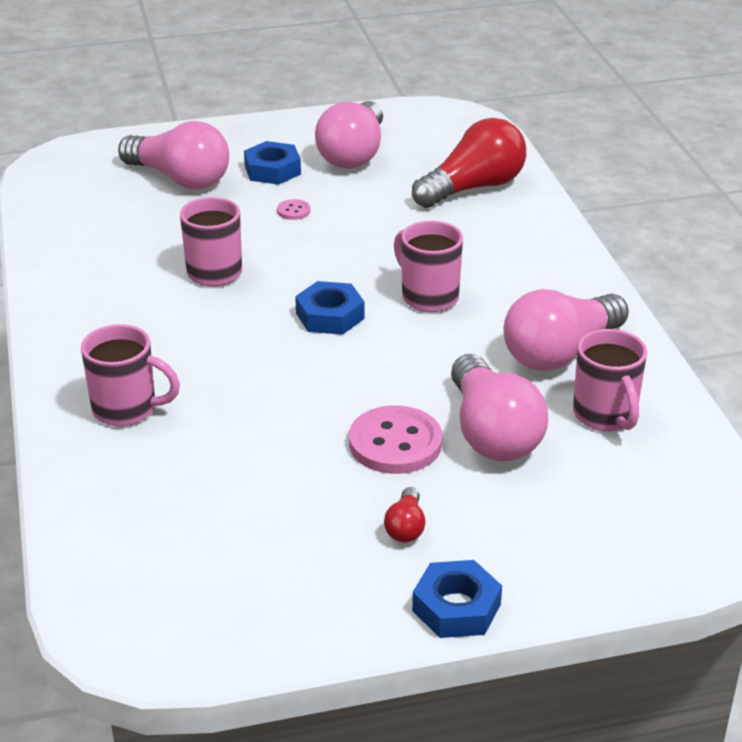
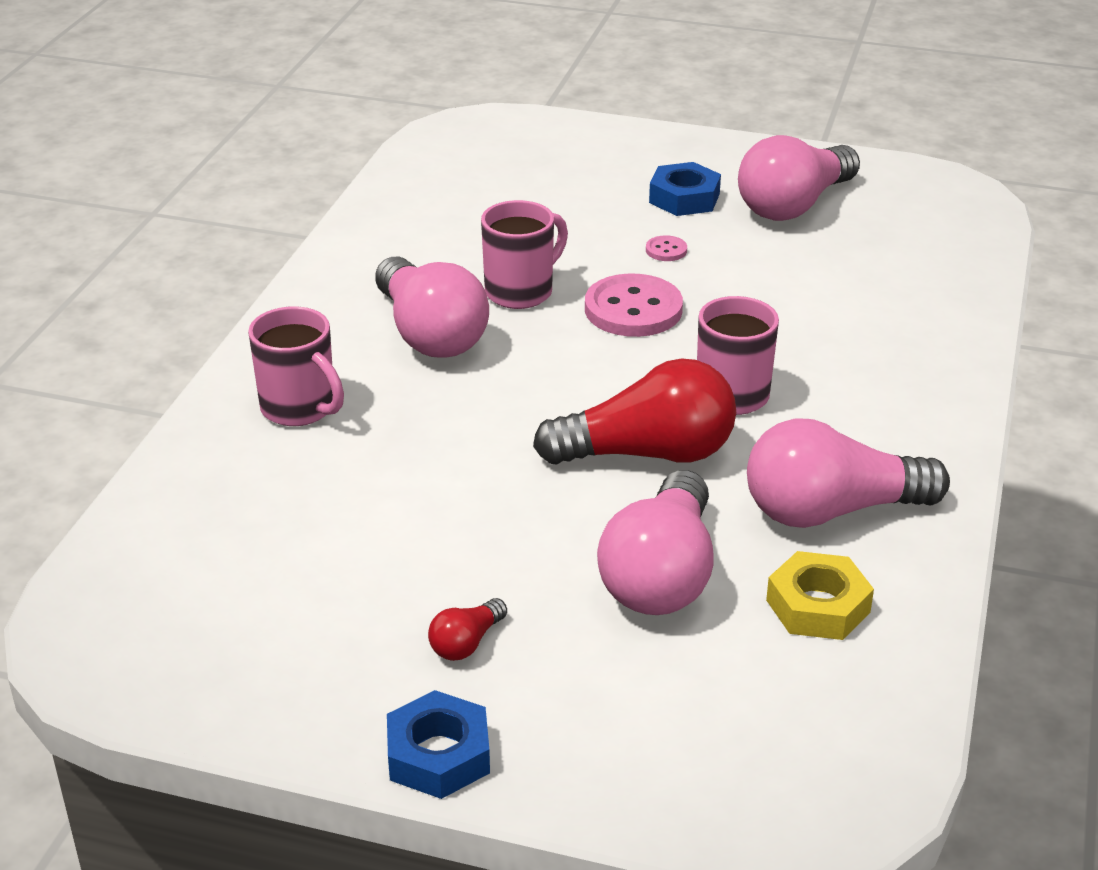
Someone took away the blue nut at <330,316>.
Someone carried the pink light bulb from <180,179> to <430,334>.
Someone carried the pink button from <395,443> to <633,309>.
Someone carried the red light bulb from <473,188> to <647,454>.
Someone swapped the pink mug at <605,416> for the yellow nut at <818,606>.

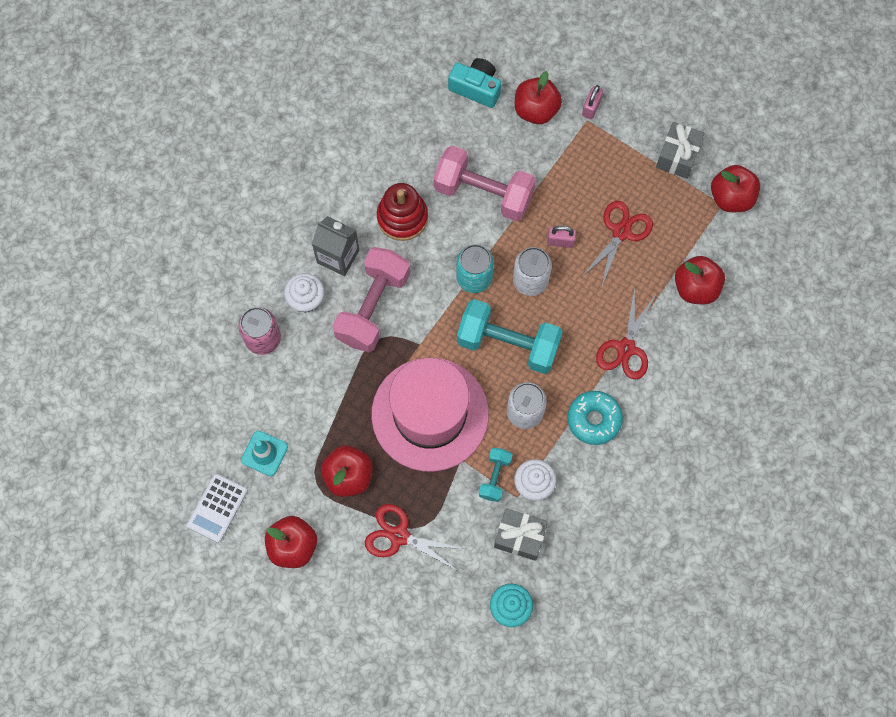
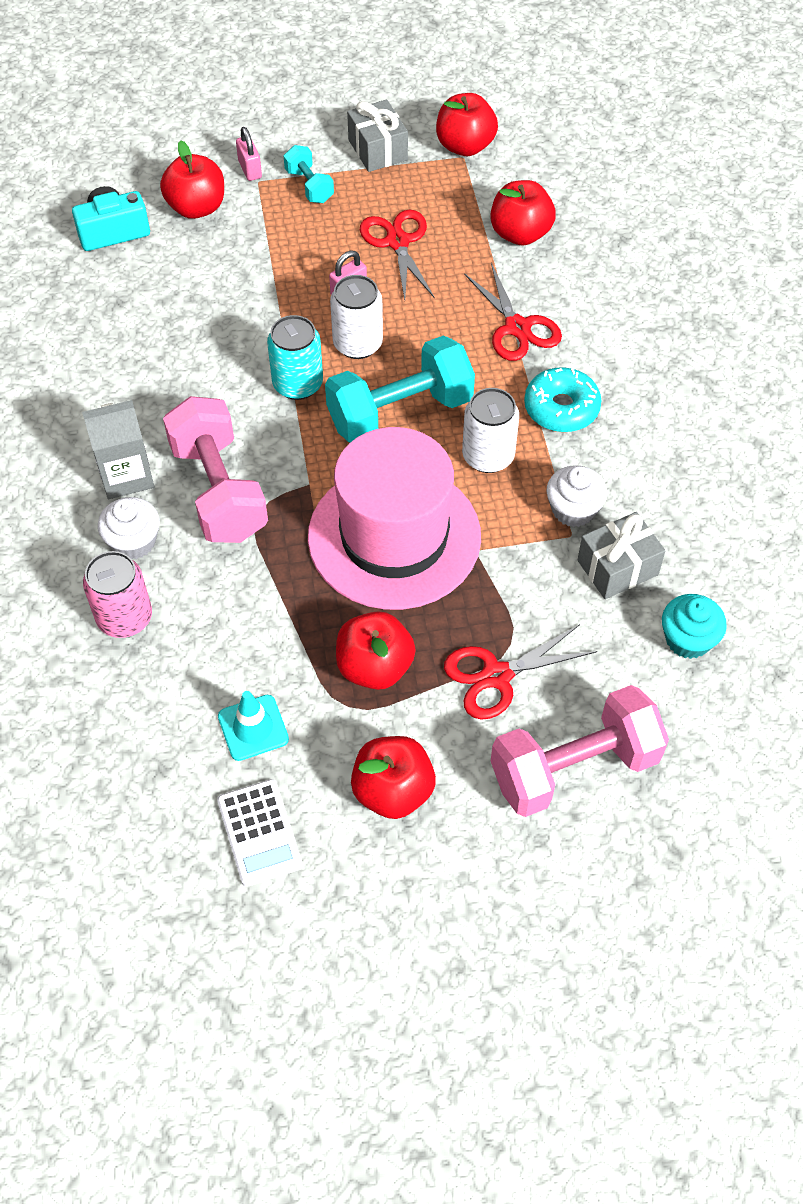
Someone took away the red stacking toy at <402,217>.
Someone carried the pink dumbbell from <483,193> to <574,768>.
Someone carried the turquoise dumbbell from <495,477> to <309,186>.

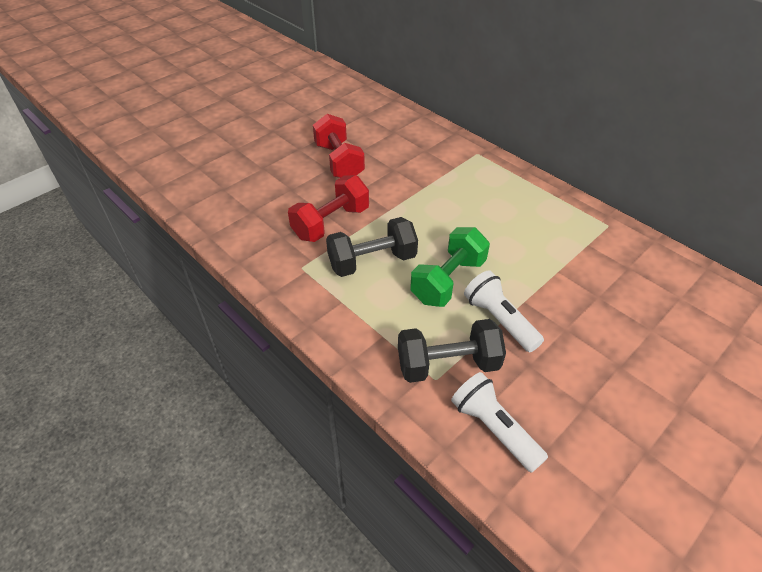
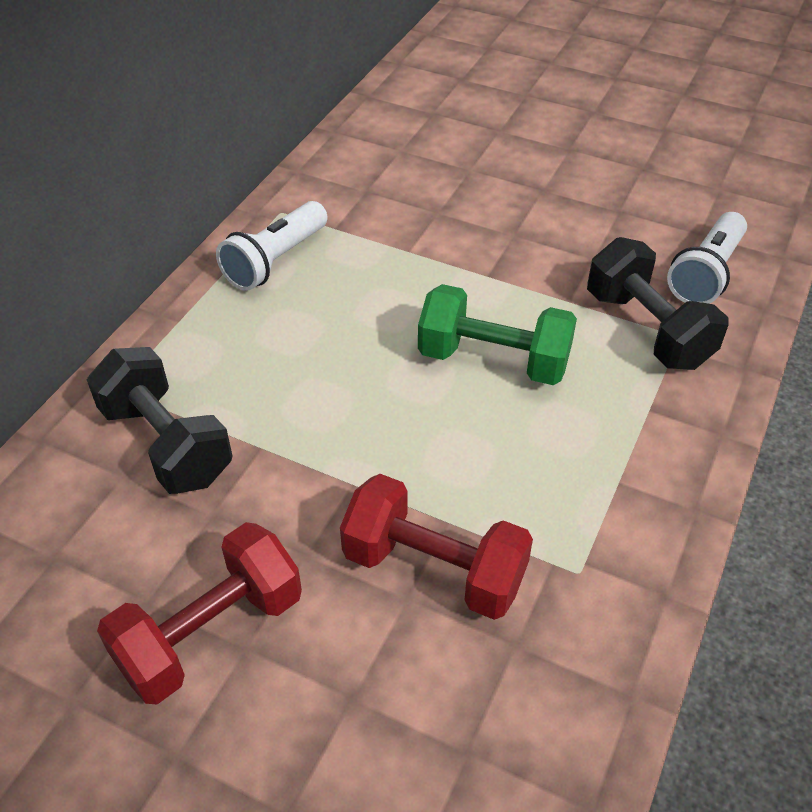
Someone carried the black dumbbell from <372,261> to <166,444>.
Someone carried the white flashlight from <499,320> to <275,260>.

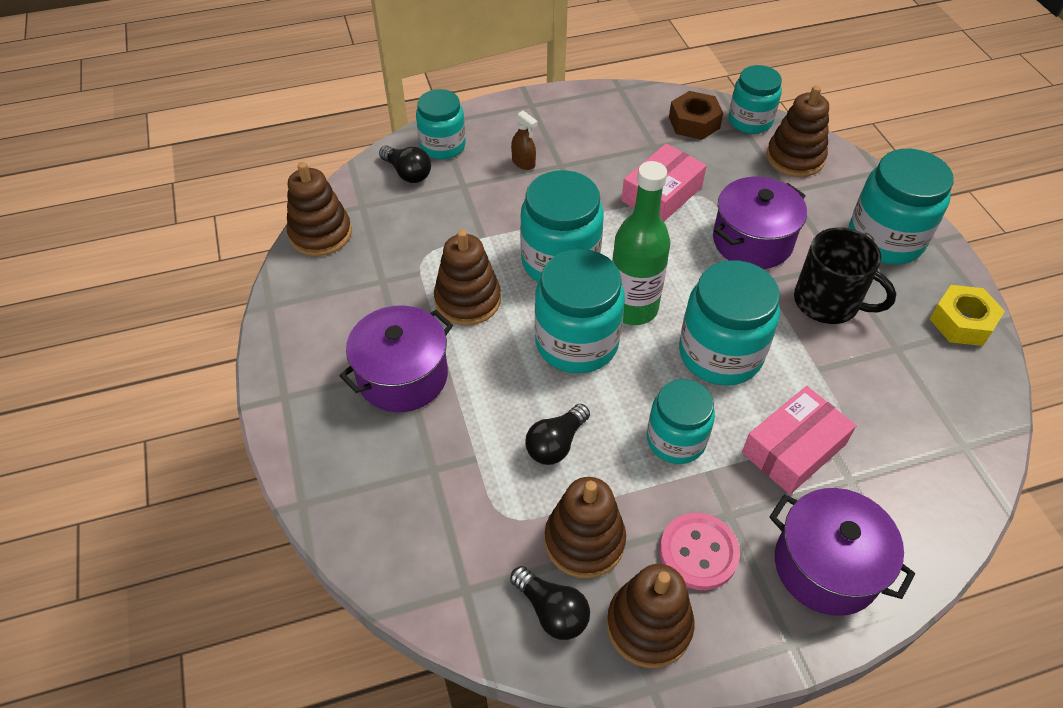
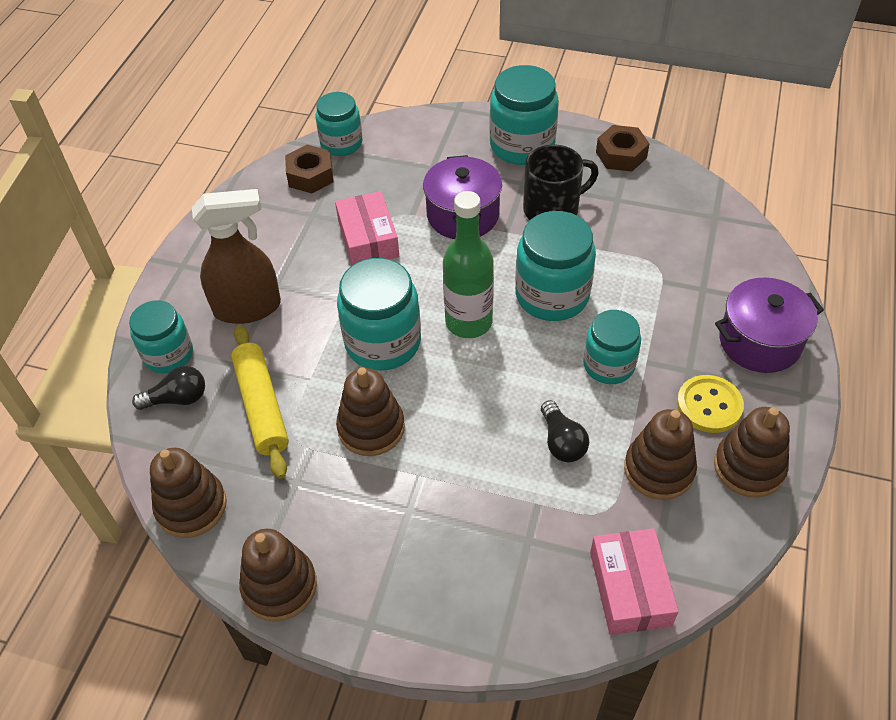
Someone took away the purple pot at <402,376>.
Someone took away the black light bulb at <552,611>.
Someone took away the turquoise jar at <576,342>.
Someone put down the yellow rolling pin at <261,406>.
Someone carried the pink box from <793,448> to <630,588>.
Someone carried the brown stacking toy from <795,158> to <279,586>.
Someone repainted the pink button at <698,552>, which became the yellow button at <709,405>.
Someone repainted the yellow nut at <961,322>, which became the brown nut at <621,155>.
Someone scaled the brown spray bottle at <523,163> by 2.35.

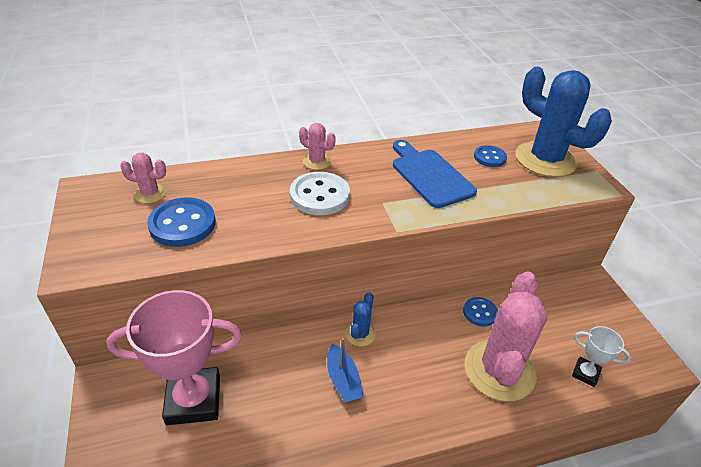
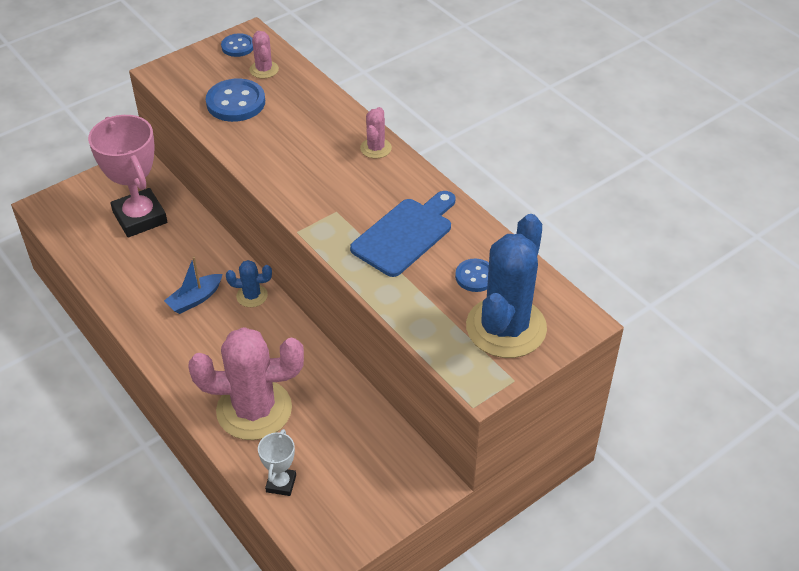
Someone took away the white button at <319,195>.
Someone carried the blue button from <480,312> to <238,46>.

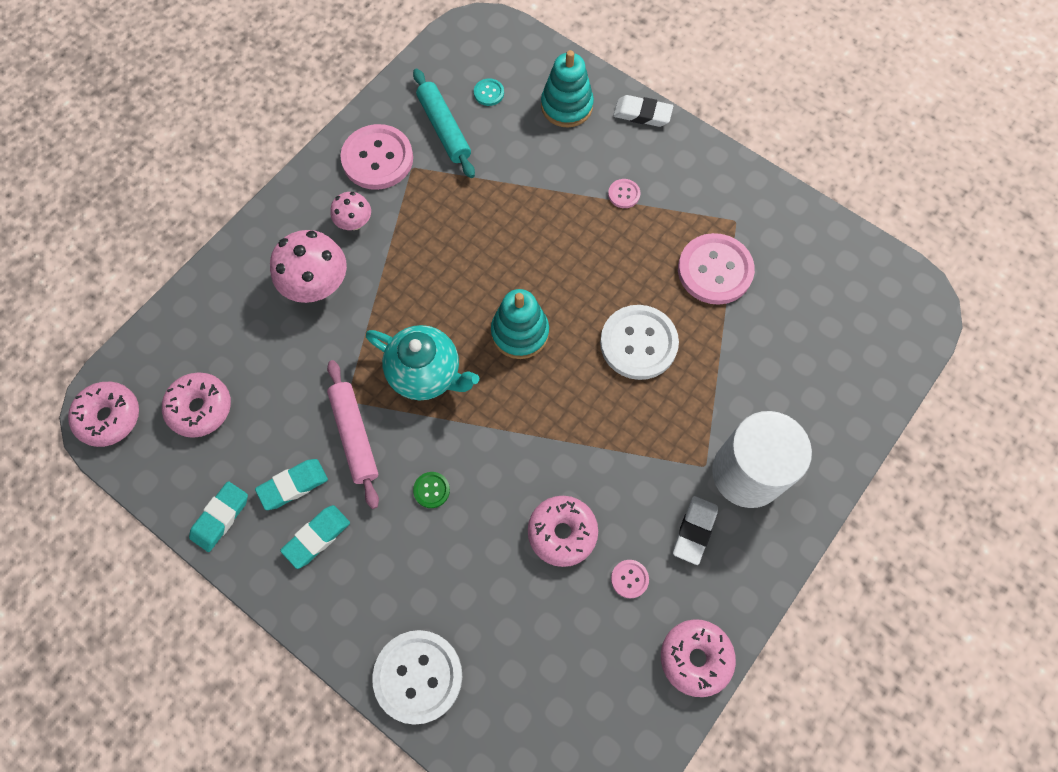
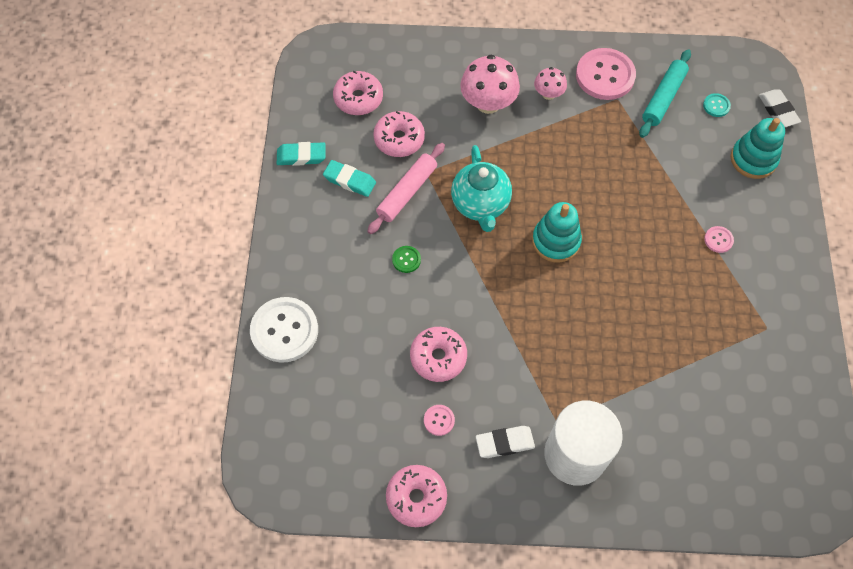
Someone took away the turquoise eraser at <317,537>.
Someone took away the white button at <638,343>.
Someone took away the pink button at <715,270>.
Someone carried the pink donut from <109,417> to <399,139>.
Someone carried the white eraser from <642,114> to <777,111>.

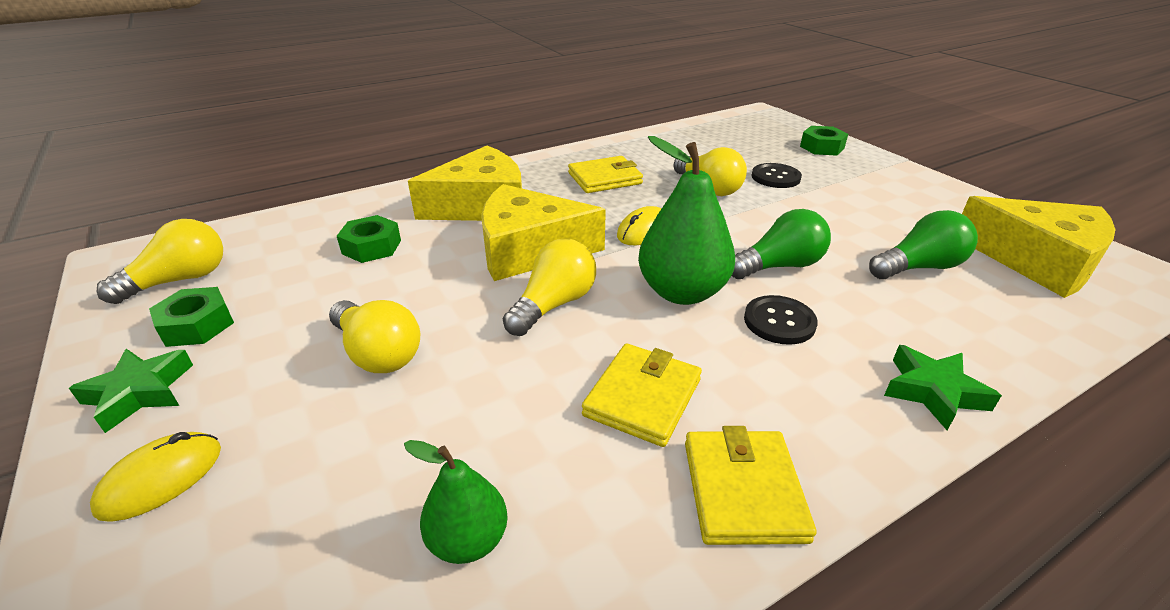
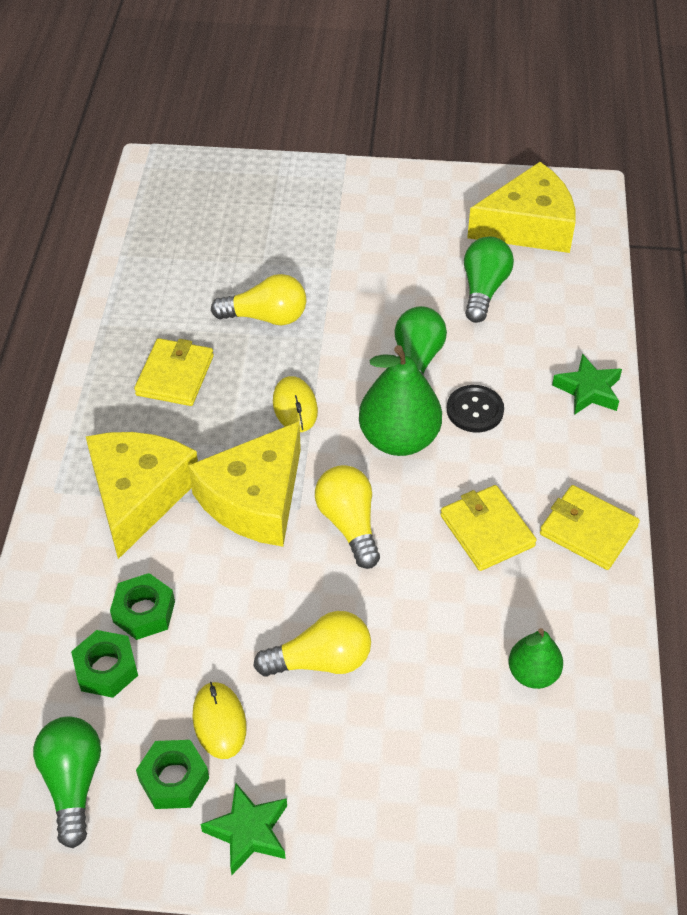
Someone took away the black button at <775,177>.
Someone carried the yellow mouse from <161,478> to <219,722>.
Someone carried the green nut from <822,147> to <106,669>.
Someone repainted the yellow light bulb at <180,280>, which became the green light bulb at <73,783>.

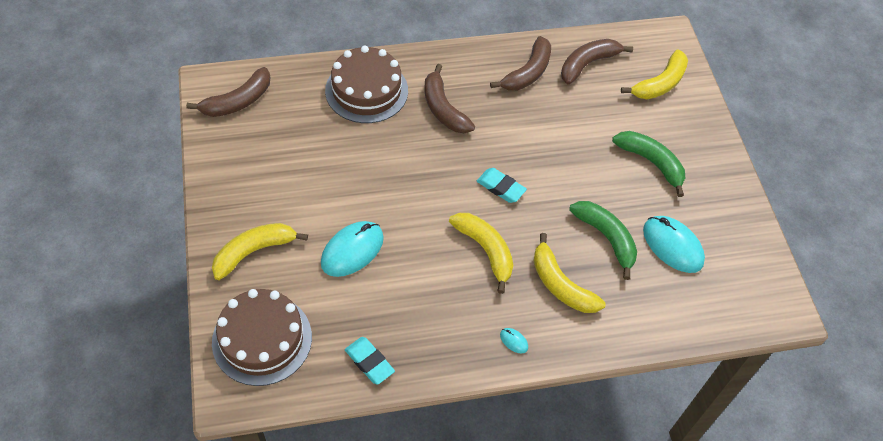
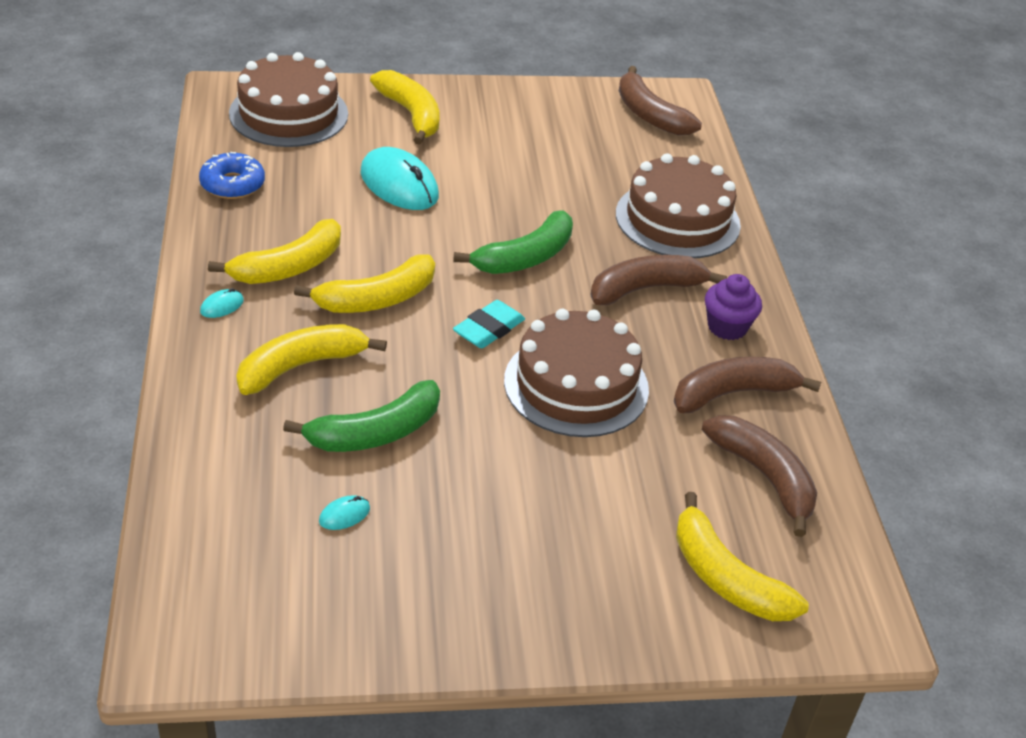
Someone put down the yellow banana at <288,267>.
Someone put down the brown cake at <576,385>.
Someone put down the purple cupcake at <727,327>.
Someone carried the green banana from <651,163> to <525,257>.
Someone swapped the turquoise eraser at <369,362> for the blue donut at <232,184>.
Someone rotated the brown banana at <527,73> by 120 degrees clockwise.
Someone scaled the turquoise mouse at <672,246> by 0.42.

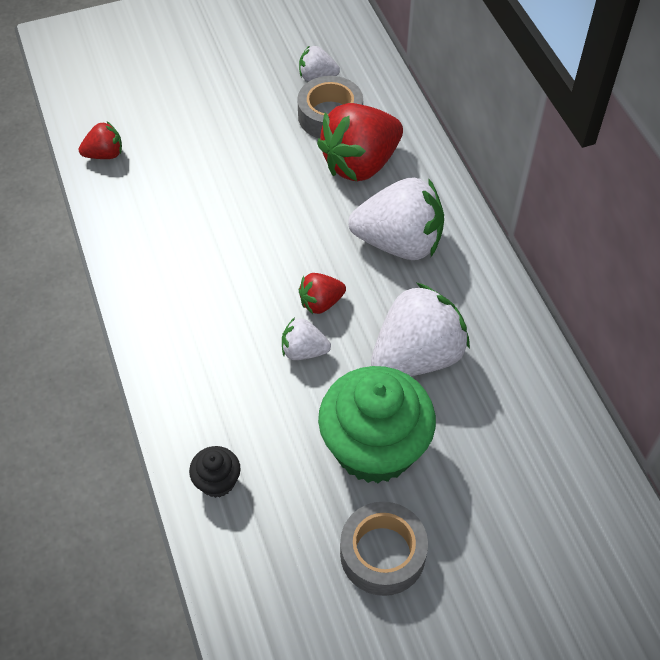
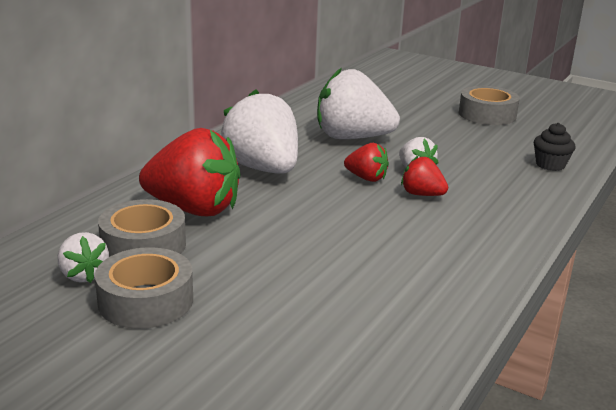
Someone took away the green cupcake at <374,448>.
Someone put down the grey tape at <146,300>.
Someone carried the red strawberry from <105,154> to <422,194>.

